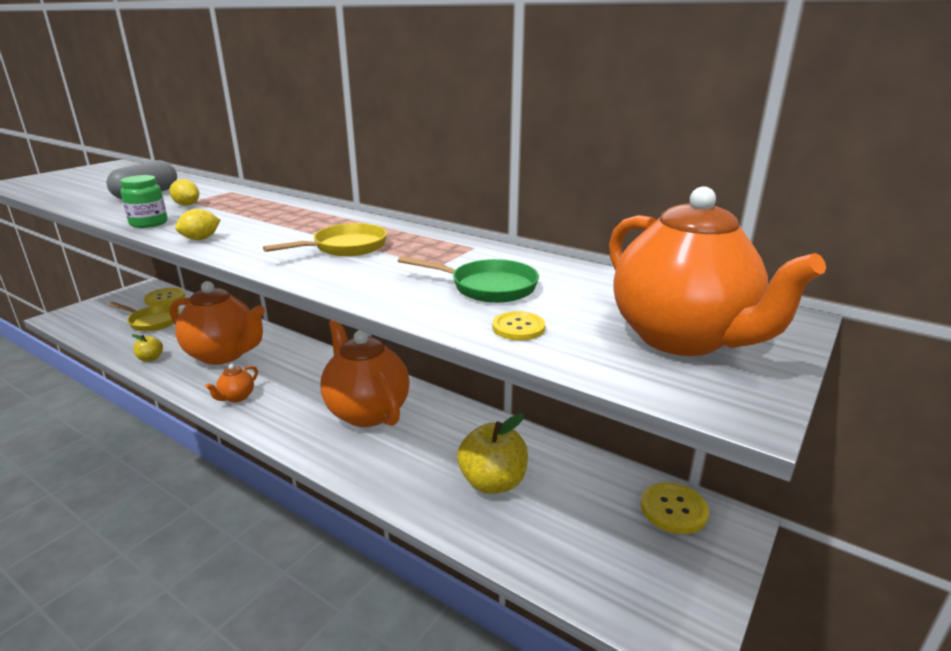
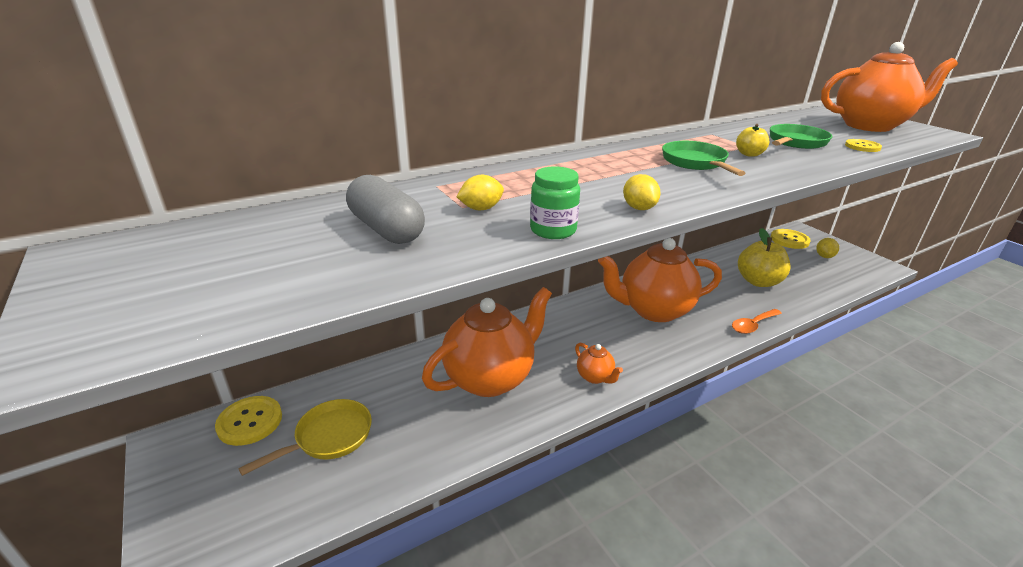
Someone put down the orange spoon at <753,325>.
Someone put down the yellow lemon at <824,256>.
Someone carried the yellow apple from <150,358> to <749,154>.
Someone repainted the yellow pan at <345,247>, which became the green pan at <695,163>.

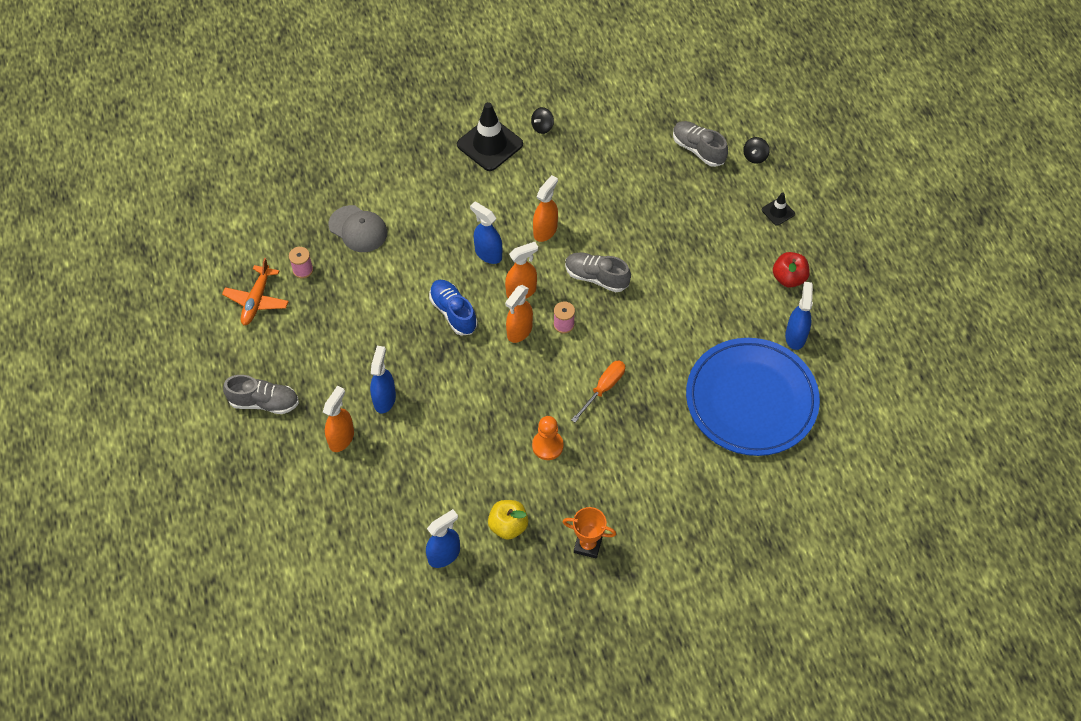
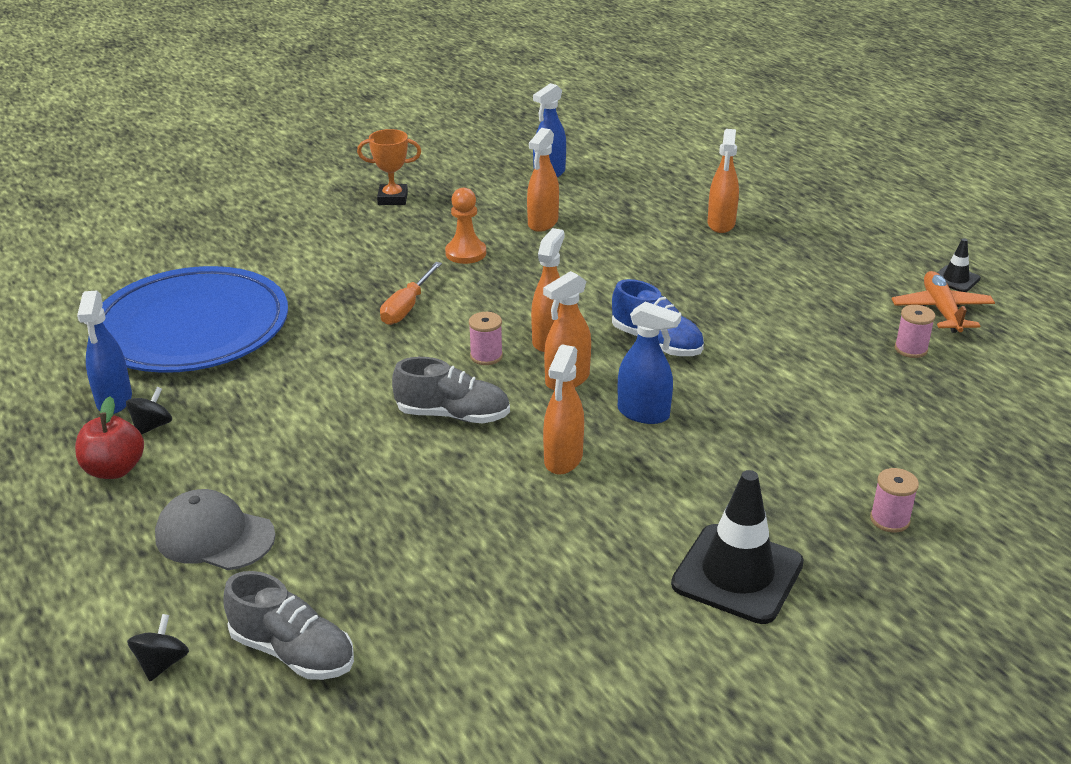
Someone took away the grey shoe at <264,402>.
Someone took away the blue spray bottle at <384,399>.
Someone took away the yellow apple at <508,526>.
Someone put down the orange spray bottle at <543,223>.
Someone put down the pink spool at <889,520>.
Someone carried the grey cap from <358,229> to <214,536>.
Someone carried the black spinning top from <542,127> to <152,426>.
Someone carried the black traffic cone from <778,212> to <955,279>.

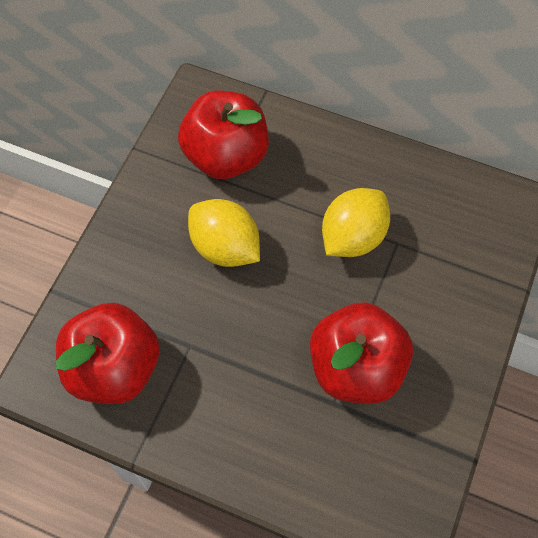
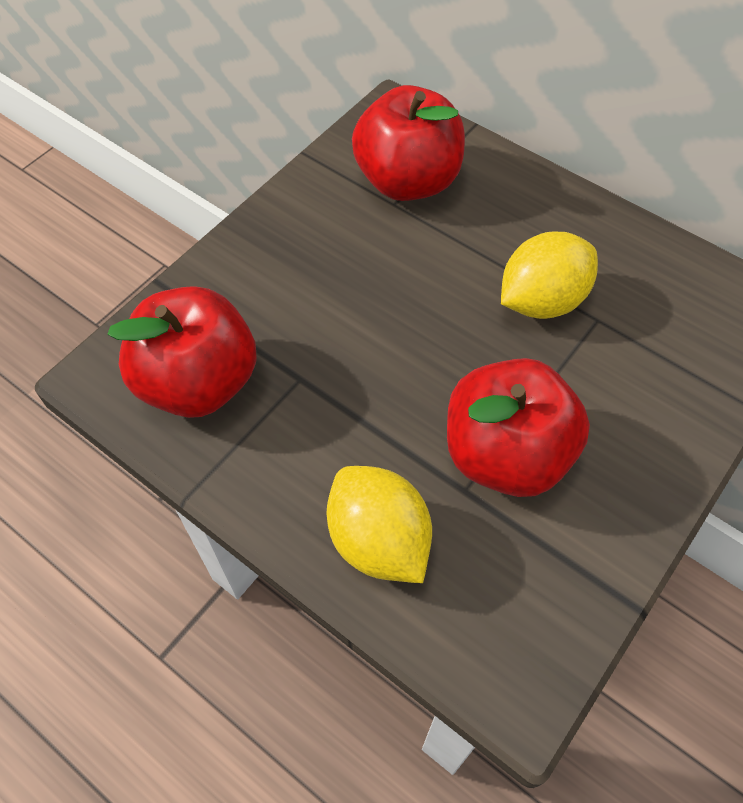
Someone carried the yellow lemon from <225,247> to <378,540>.

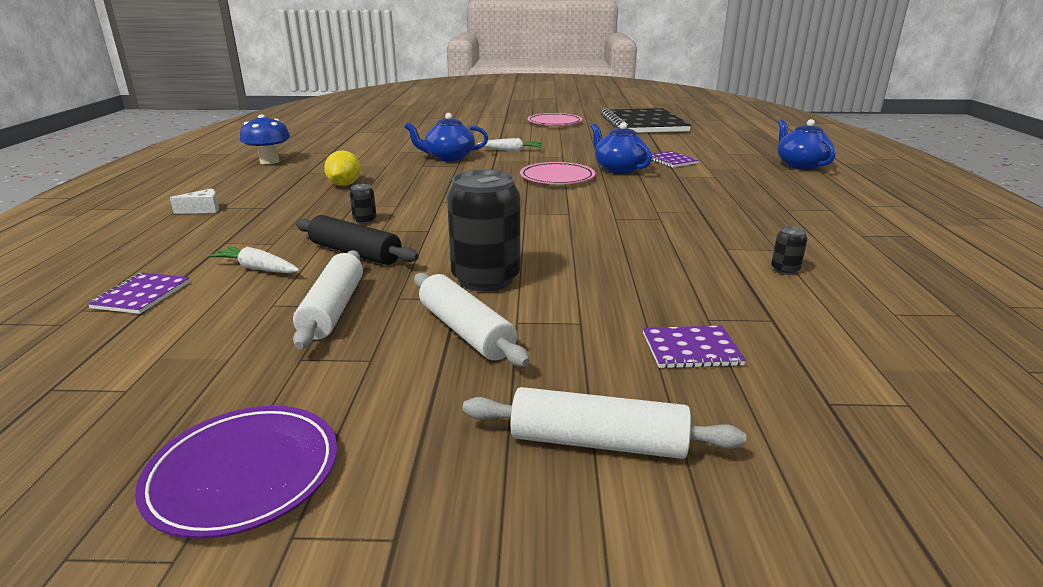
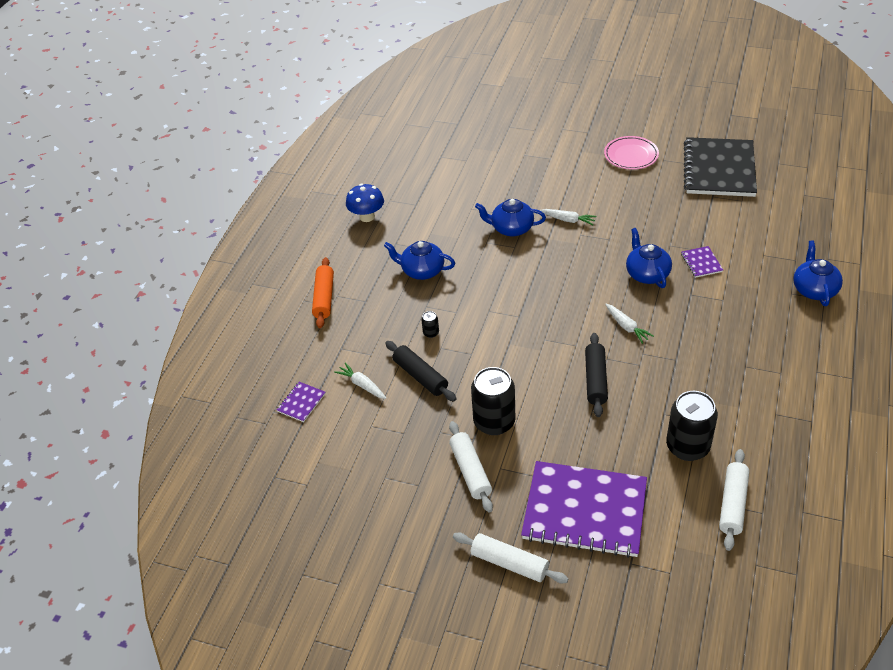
Someone took away the purple plate at <243,474>.
Someone took away the pink plate at <557,178>.
Someone put down the black rolling pin at <595,380>.
Someone put down the white carrot at <626,327>.
Someone carried the white rolling pin from <333,309> to <732,504>.
Someone swapped the white cheese at <203,209> for the orange rolling pin at <324,298>.
Someone swapped the yellow lemon at <344,184> for the blue teapot at <422,271>.
Someone scaled the purple notebook at <691,349> by 2.49.
Someone scaled the black can at <785,270> by 2.37.

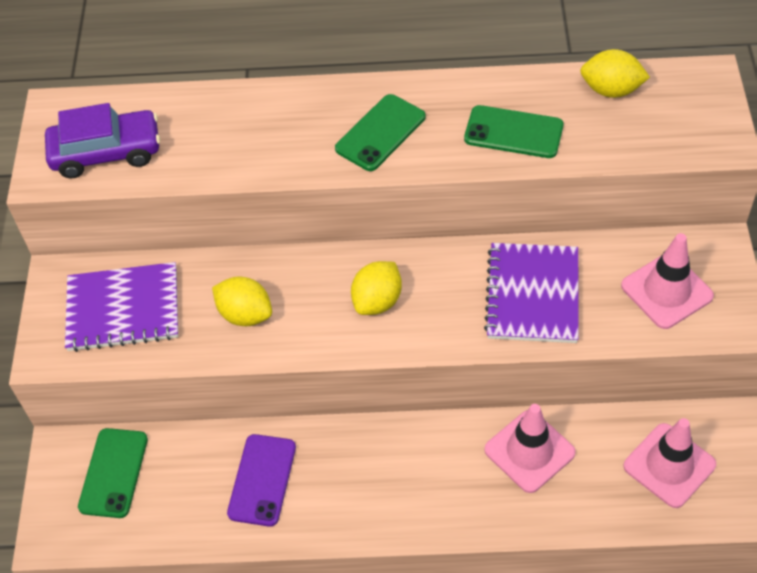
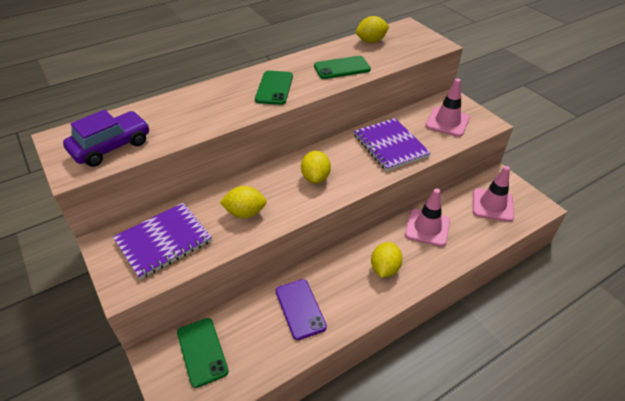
Someone put down the yellow lemon at <384,268>.

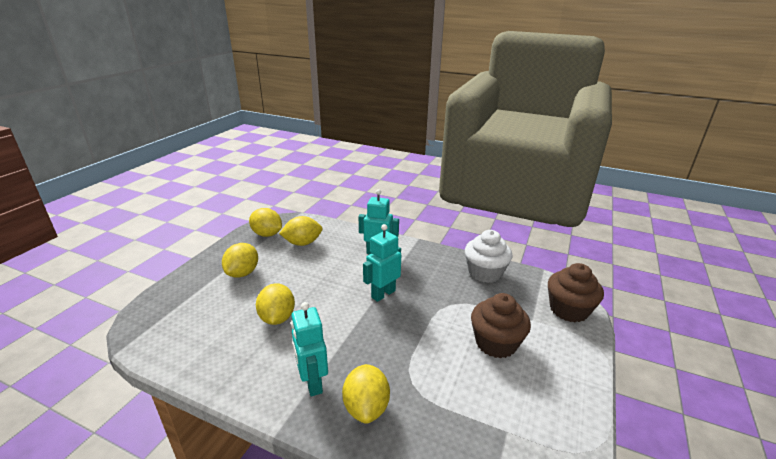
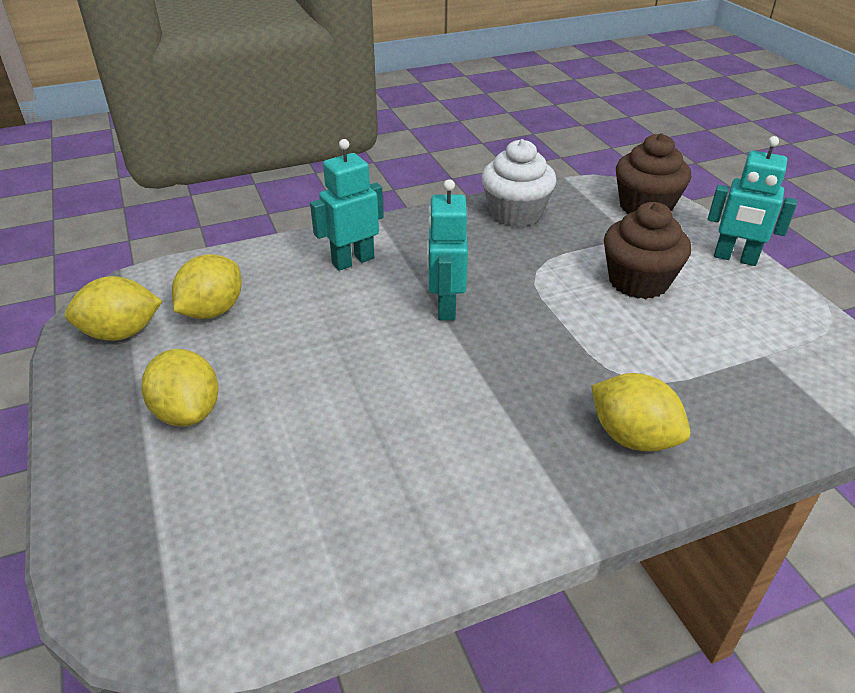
Someone took away the yellow lemon at <277,318>.
Someone carried the turquoise robot from <312,382> to <735,258>.

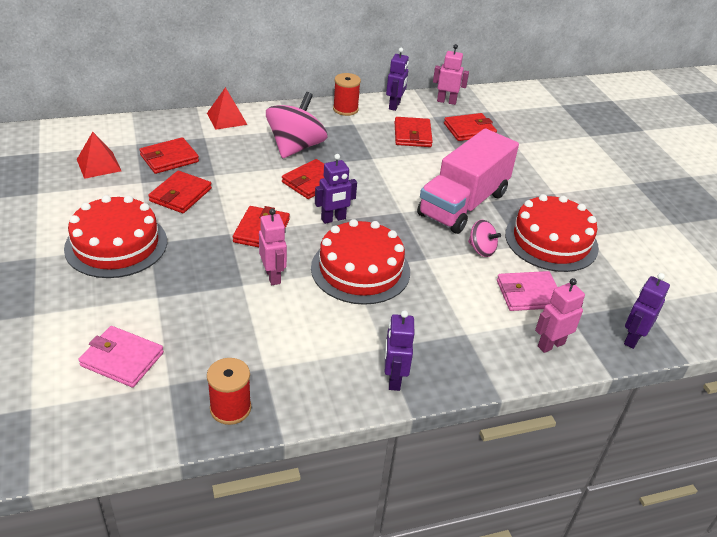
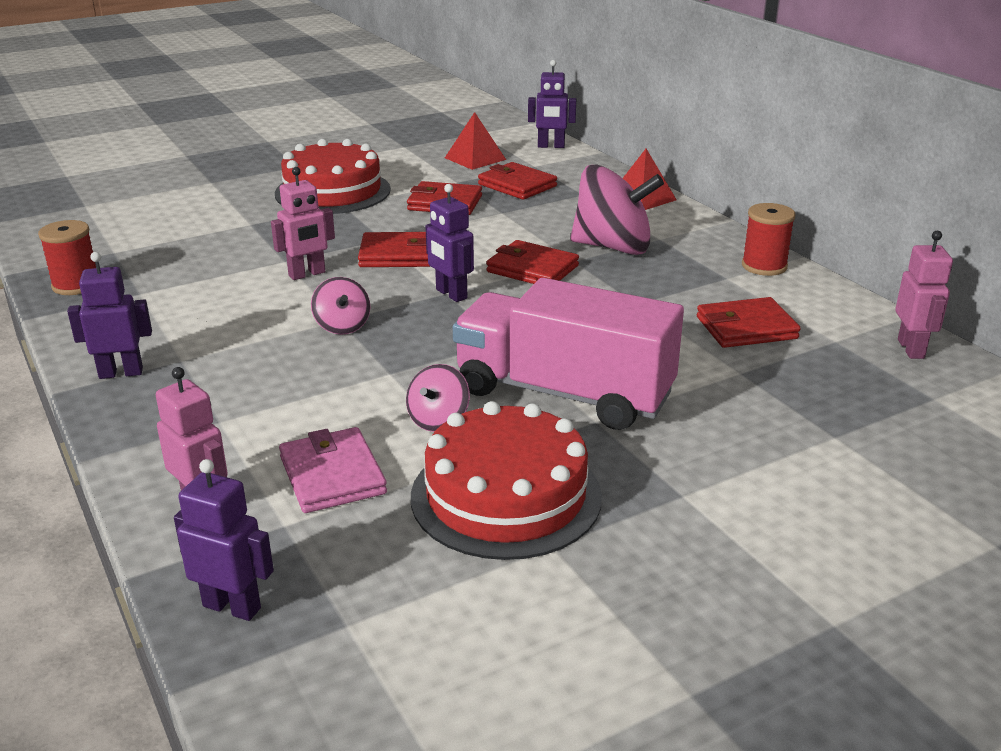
Someone took away the pink wallet at <122,359>.
Someone took away the red wallet at <469,130>.
Someone carried the purple robot from <395,105> to <551,146>.
Someone swapped the red cake at <360,269> for the pink spinning top at <342,326>.

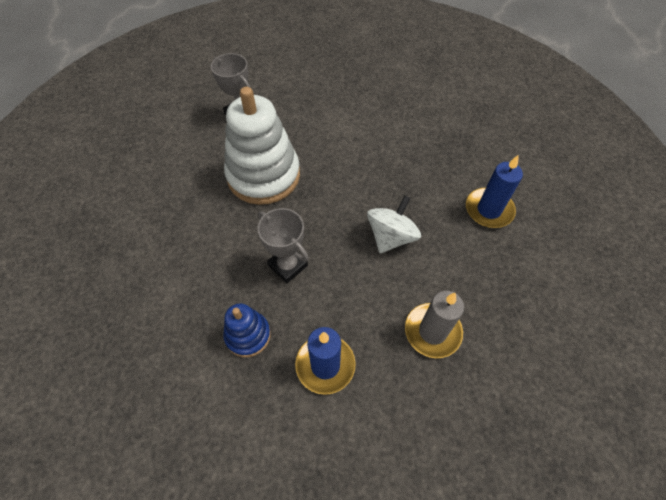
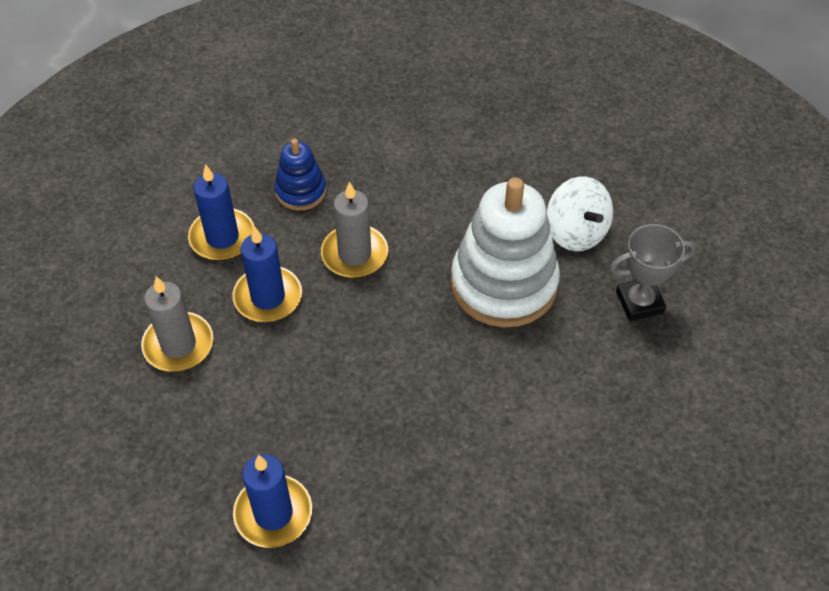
Someone put down the blue candle at <268,297>.
Someone carried the white spinning top from <391,237> to <576,232>.
Someone swapped the grey trophy at <288,265> for the grey candle at <354,254>.

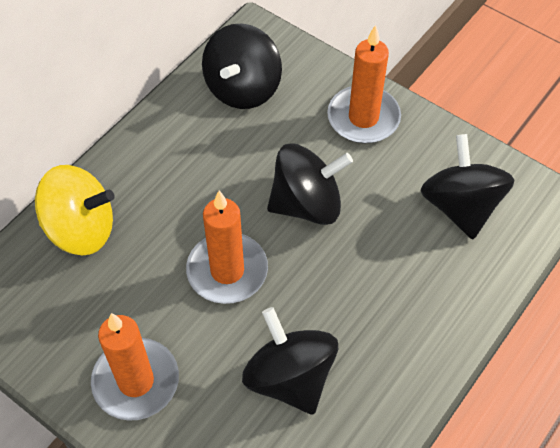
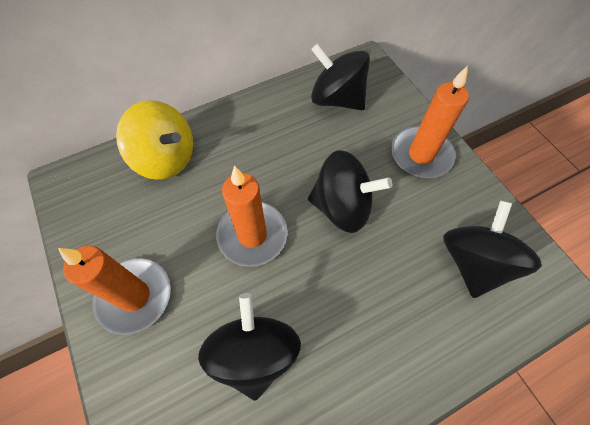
Someone rotated the black spinning top at <243,88> by 75 degrees clockwise.

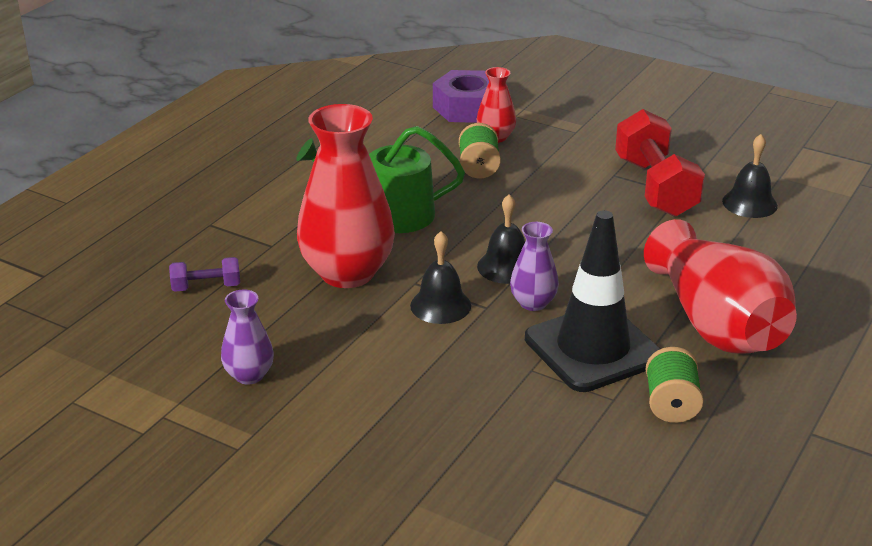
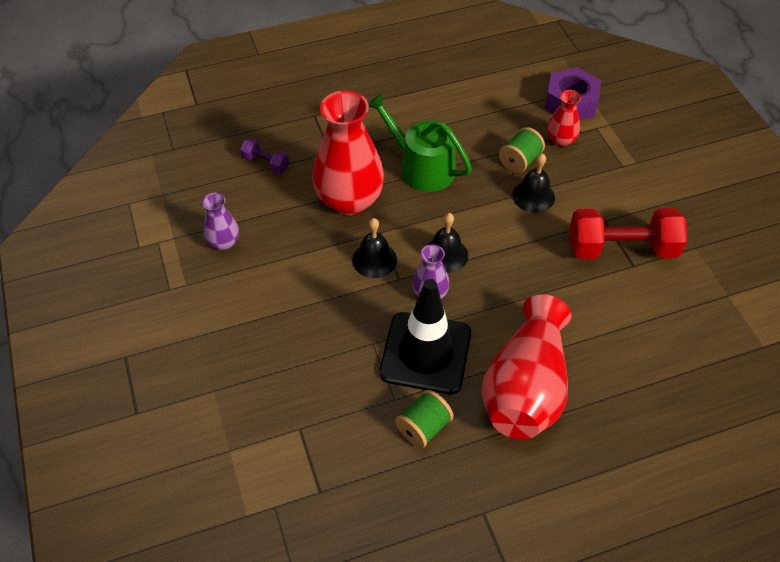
Someone carried the black bell from <749,203> to <533,196>.
Someone rotated the red dumbbell at <655,187> by 60 degrees clockwise.

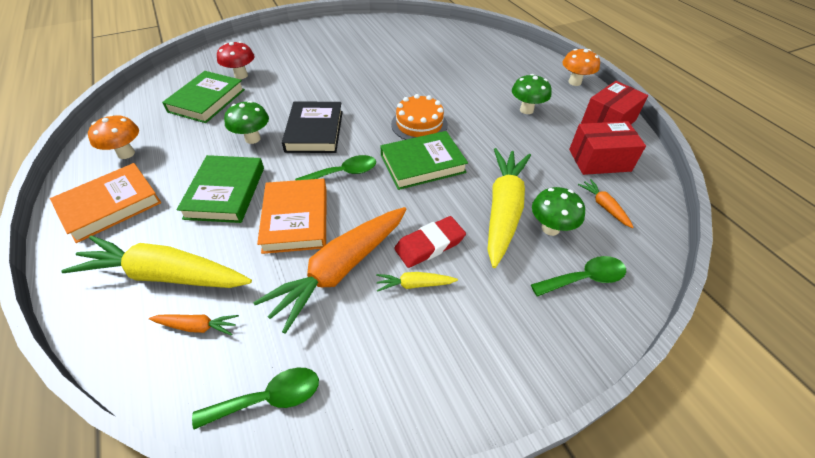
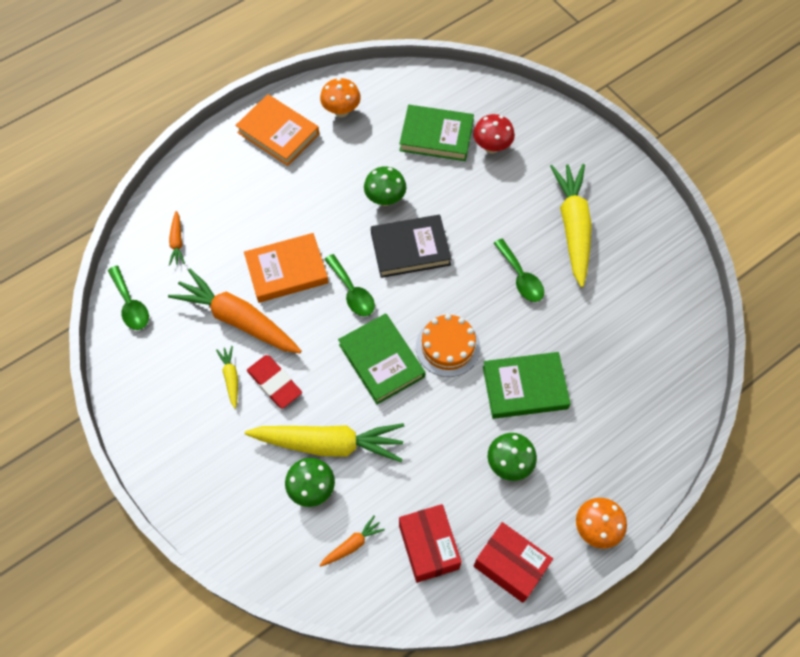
Someone carried the yellow carrot from <165,275> to <573,227>.
Someone carried the green book from <225,192> to <524,387>.
Someone carried the green spoon from <584,278> to <520,277>.

